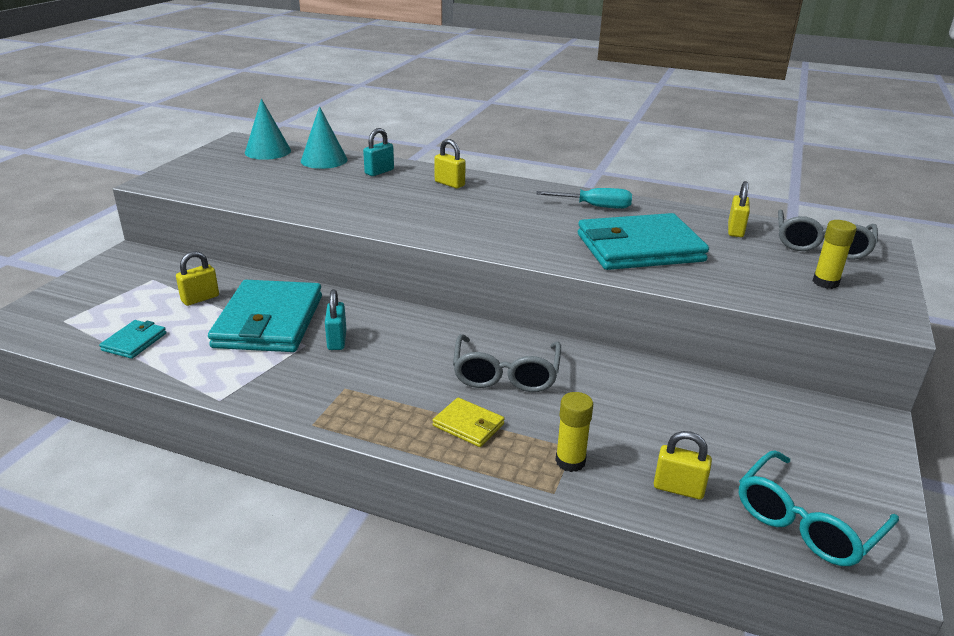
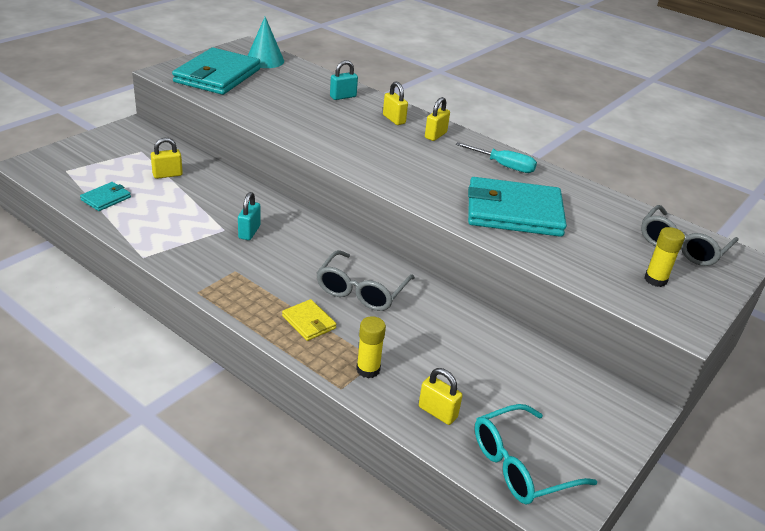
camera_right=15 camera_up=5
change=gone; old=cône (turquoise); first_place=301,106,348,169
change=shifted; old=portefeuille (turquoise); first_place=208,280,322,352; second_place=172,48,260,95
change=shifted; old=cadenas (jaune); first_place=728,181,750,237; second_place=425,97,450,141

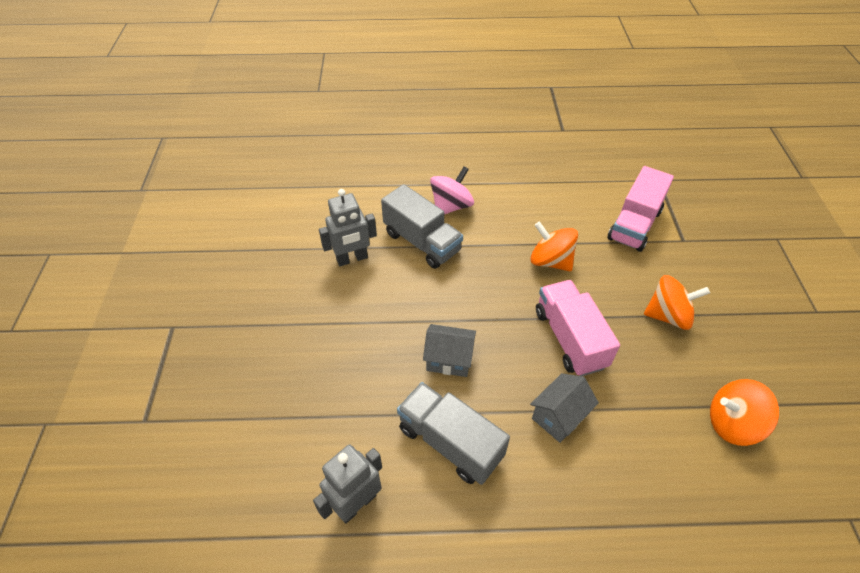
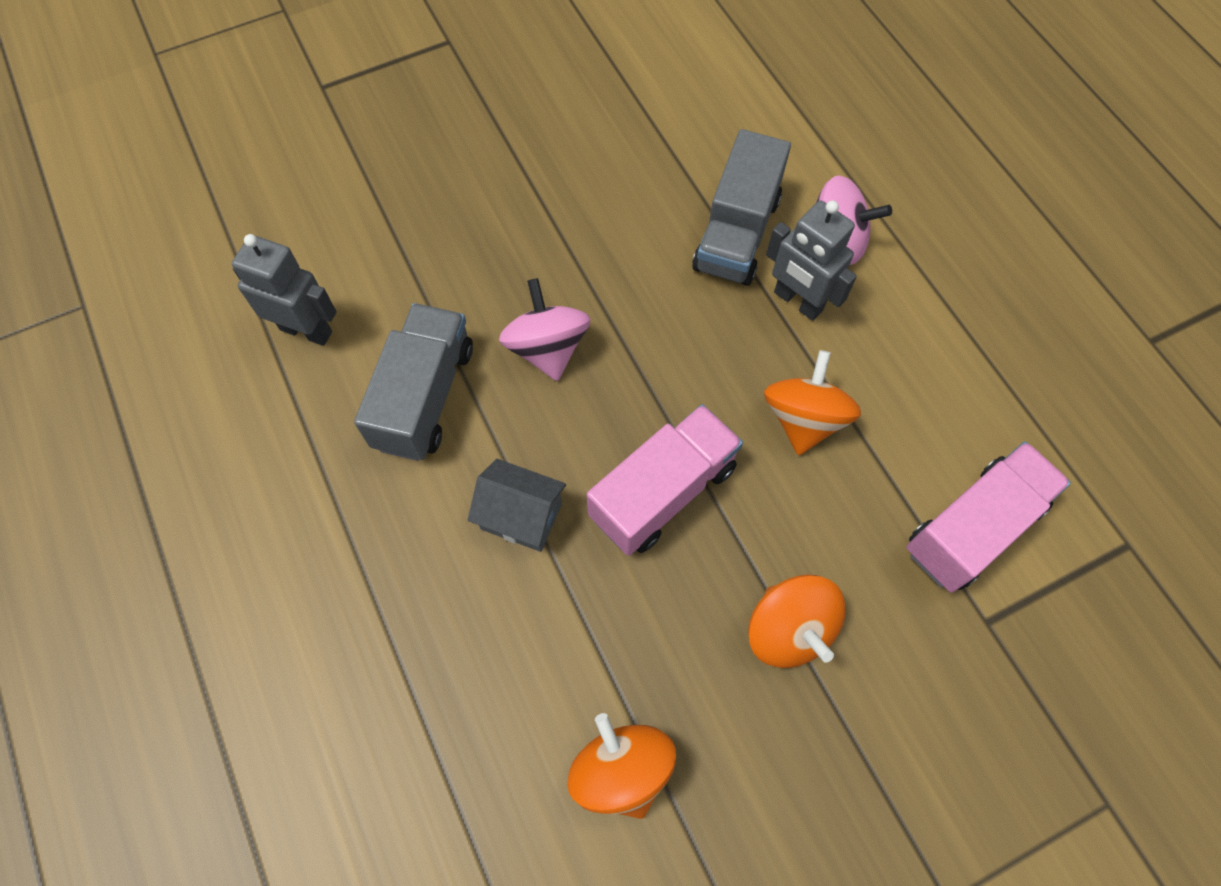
camera_right=65 camera_up=15
change=shifted; old=robot (gris); first_place=319,189,377,266; second_place=766,200,857,321
change=swapped; old=maison (gris); new=toupie (rose); first_place=423,324,476,377; second_place=499,278,591,381
change=rotated; old=camion (rose); first_place=607,166,674,252; second_place=906,442,1071,593; degrees=135

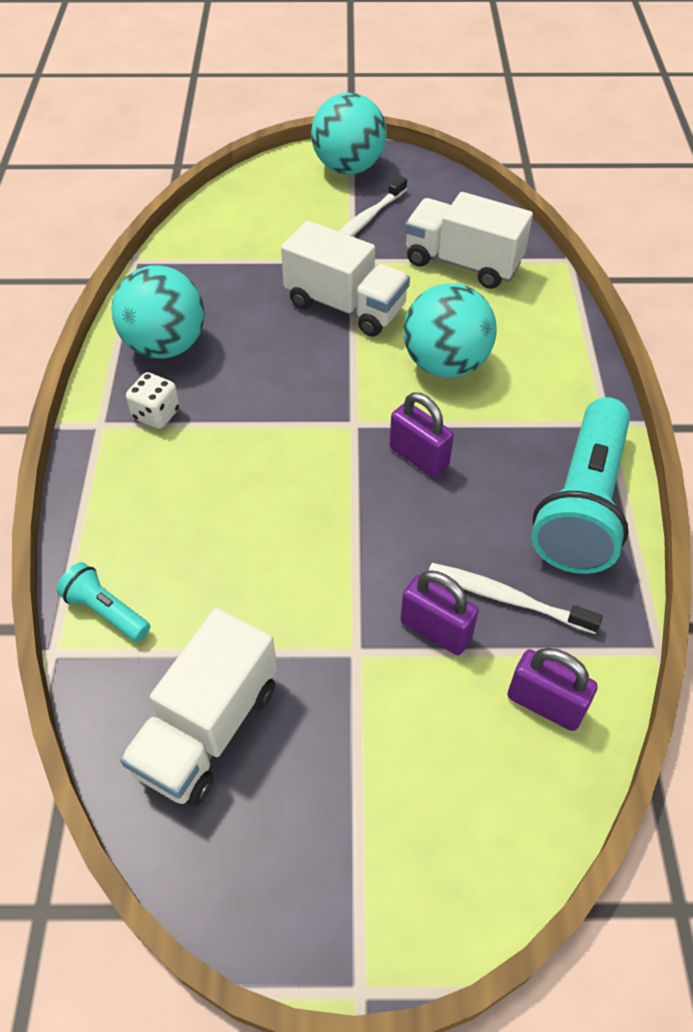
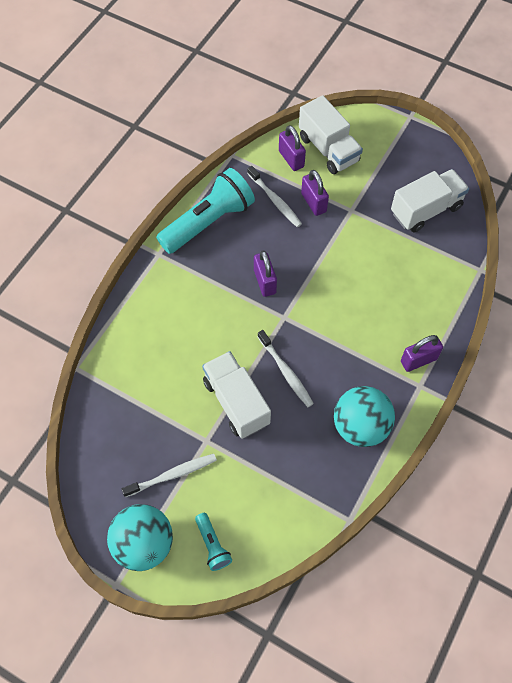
camera_right=-150 camera_up=10
change=gone; old=dé (blanc); first_place=126,372,180,429
change=gone; old=balle (turquoise); first_place=403,283,497,378
change=new; new=brosse à dents (blanc); second_place=258,330,314,407
change=new; new=cadenas (violet); second_place=401,335,443,372
change=shifted; old=lampe de poche (turquoise); first_place=57,562,150,642; second_place=195,513,232,571
change=shifted; old=camion (blanc); first_place=405,192,533,289; second_place=299,95,363,174

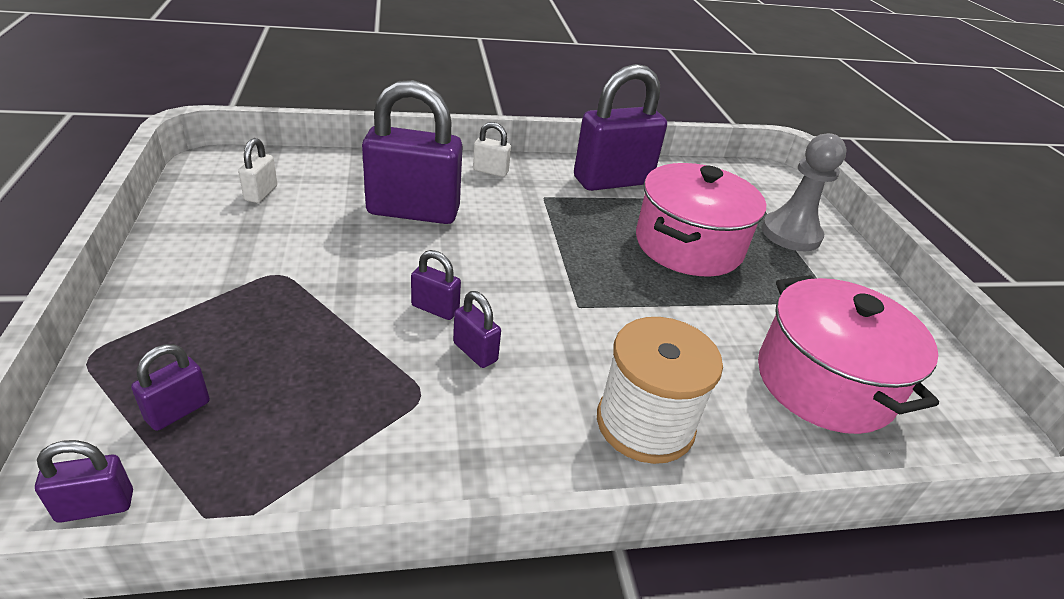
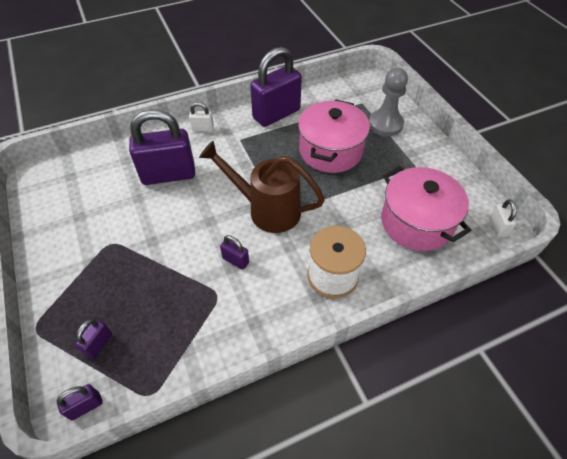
camera_right=-10 camera_up=15
change=gone; old=cadenas (violet); first_place=411,250,461,320
change=new; new=arrosoir (marron); second_place=199,141,325,233
change=shifted; old=cadenas (blanc); first_place=238,138,277,203; second_place=489,199,517,237

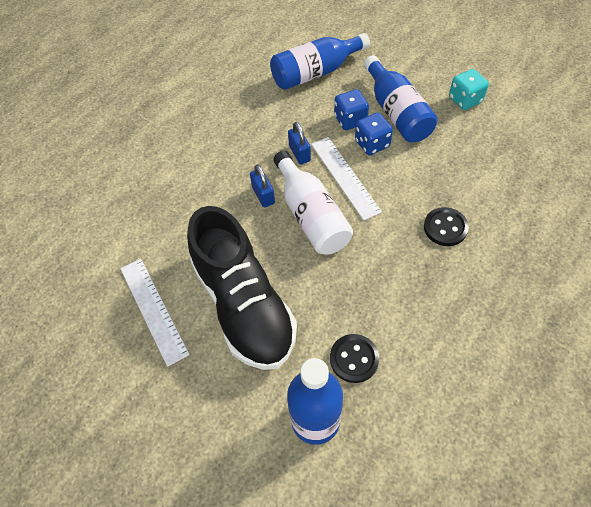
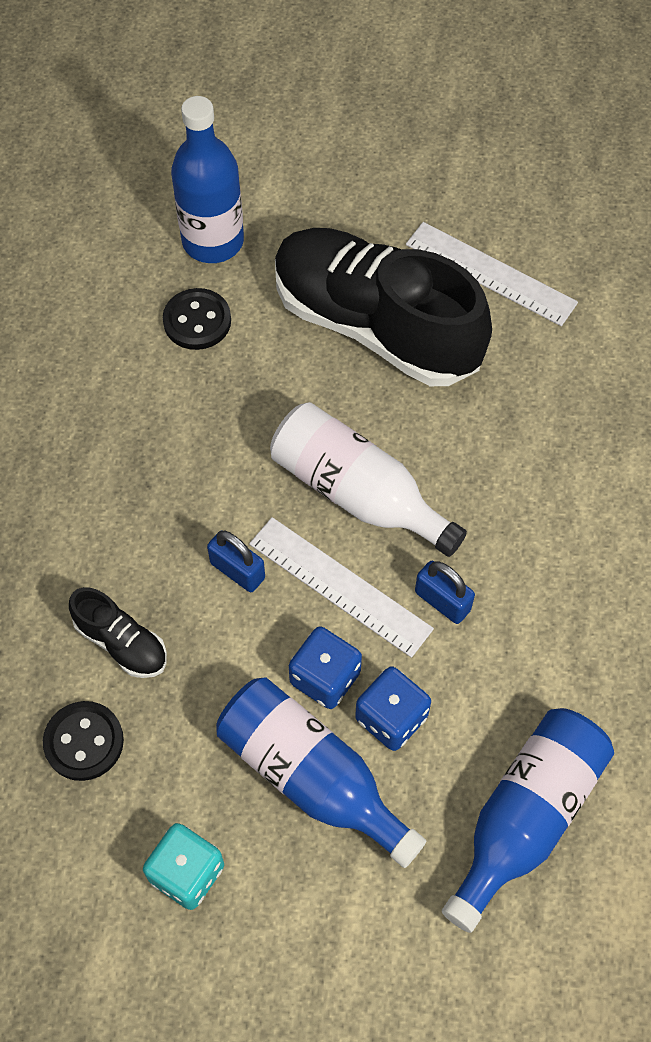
camera_right=150 camera_up=5
change=new; new=chaussure (noir); second_place=69,587,167,678
change=shifted; old=cadenas (bleu); first_place=250,164,275,207; second_place=207,530,265,592
change=shifted; old=bouton (noir); first_place=424,207,469,246; second_place=43,701,124,781

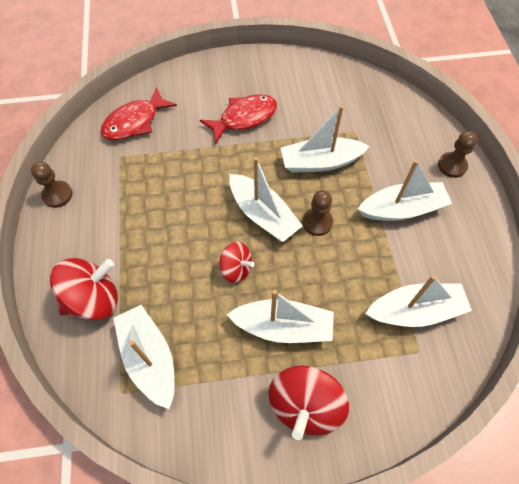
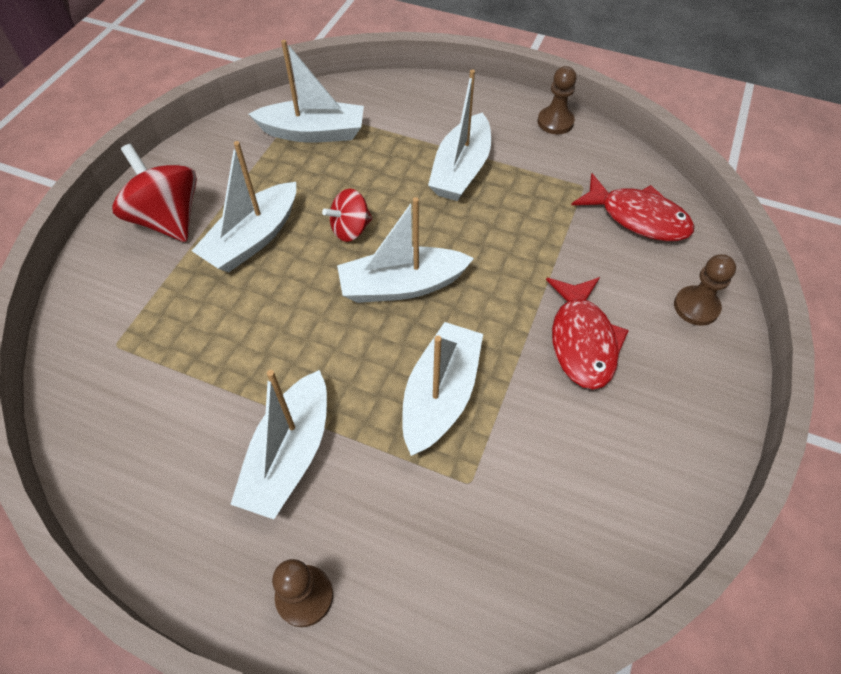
camera_right=120 camera_up=-5
change=gone; old=toupie (rouge); first_place=50,258,118,320
change=shifted; old=pion (marron); first_place=302,190,333,236; second_place=674,254,736,326
change=shifted; old=bateau (blanc); first_place=365,275,472,327; second_place=428,69,491,201
change=rotated; old=poisson (rouge); first_place=101,87,177,140; second_place=571,173,694,241; degrees=135

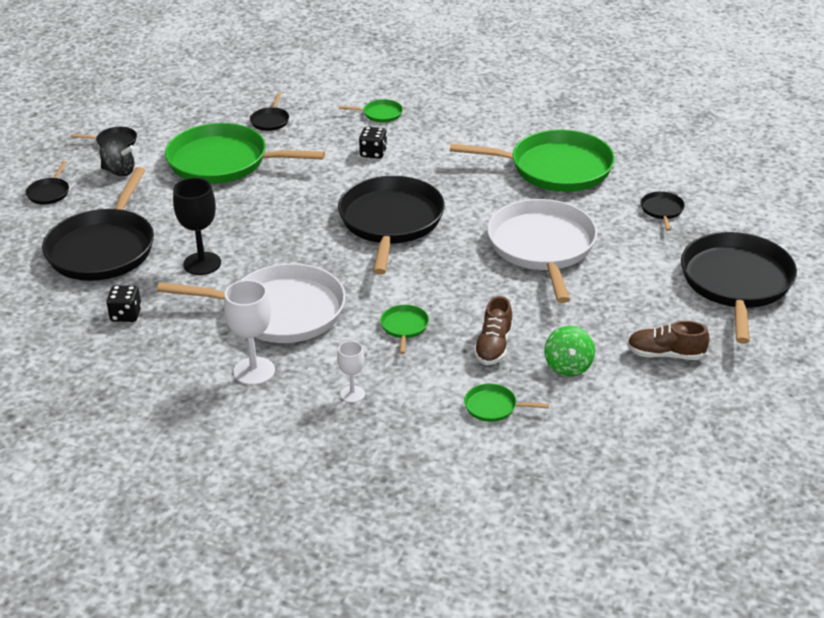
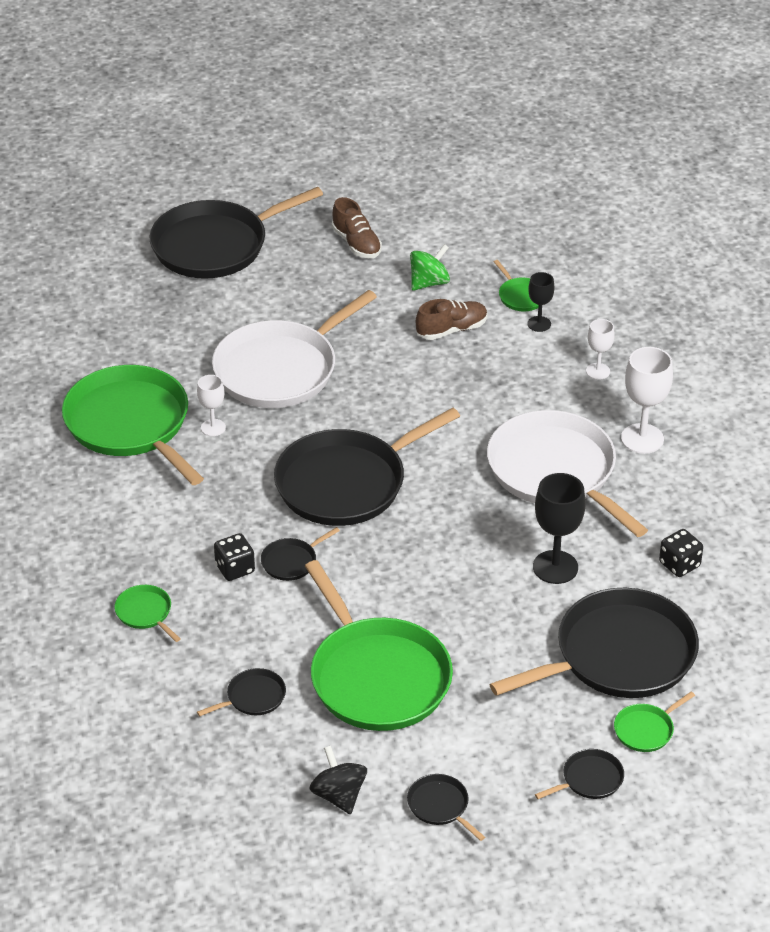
camera_right=-130 camera_up=5
change=new; new=verre à pied (blanc); second_place=197,375,226,436
change=new; new=verre à pied (noir); second_place=527,272,554,332
change=shifted; old=toupie (noir); first_place=100,138,134,177; second_place=310,746,367,814
change=shifted; old=poêle (vert); first_place=380,305,429,354; second_place=614,692,695,752
change=shifted; old=poêle (noir); first_place=641,191,685,231; second_place=261,527,340,581

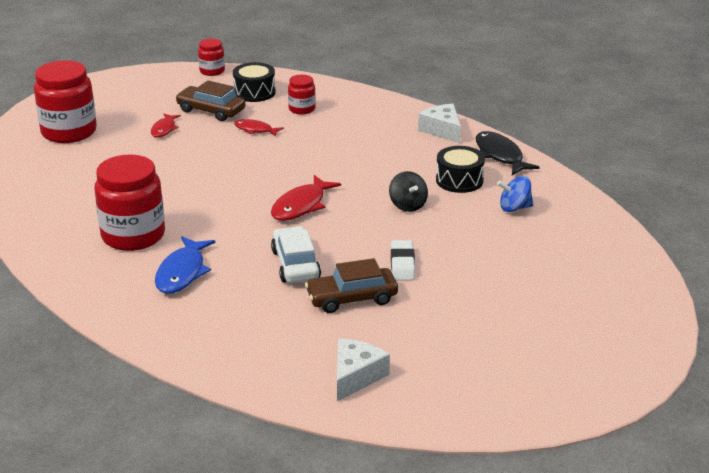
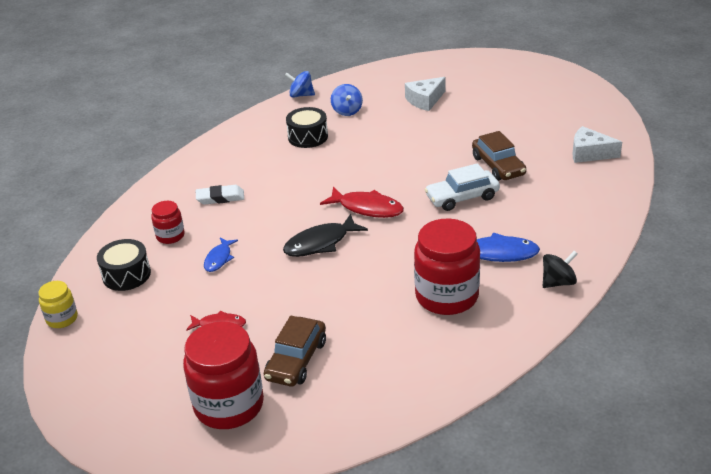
camera_right=-95 camera_up=5
change=new; new=toupie (bleu); second_place=285,71,315,98
change=shifted; old=voiture (marron); first_place=175,80,245,121; second_place=264,316,326,387
change=shifted; old=toupie (noir); first_place=389,171,428,212; second_place=543,251,578,288
change=shifted; old=gomme (blanc); first_place=391,240,415,280; second_place=196,185,244,205
change=shifted; old=fromage (blanc); first_place=418,104,461,143; second_place=405,77,445,111
change=shifted; old=poisson (noir); first_place=476,131,540,175; second_place=283,214,368,257
change=repainted; old=bocal (rouge); new=bocal (jaune); first_place=198,38,225,76; second_place=38,281,78,328
change=repainted; old=poisson (rouge); new=poisson (bleu); first_place=234,119,284,136; second_place=204,238,238,272

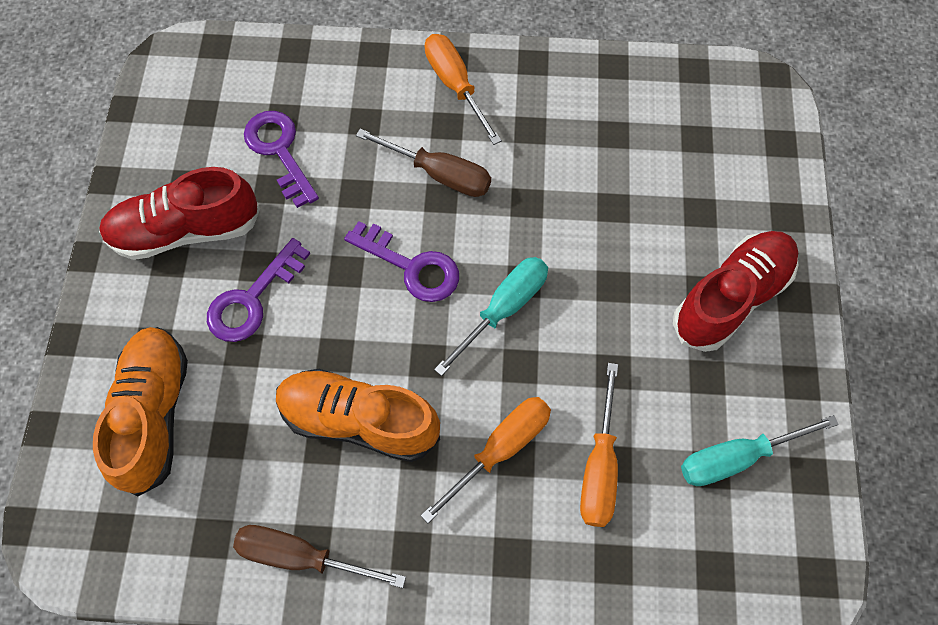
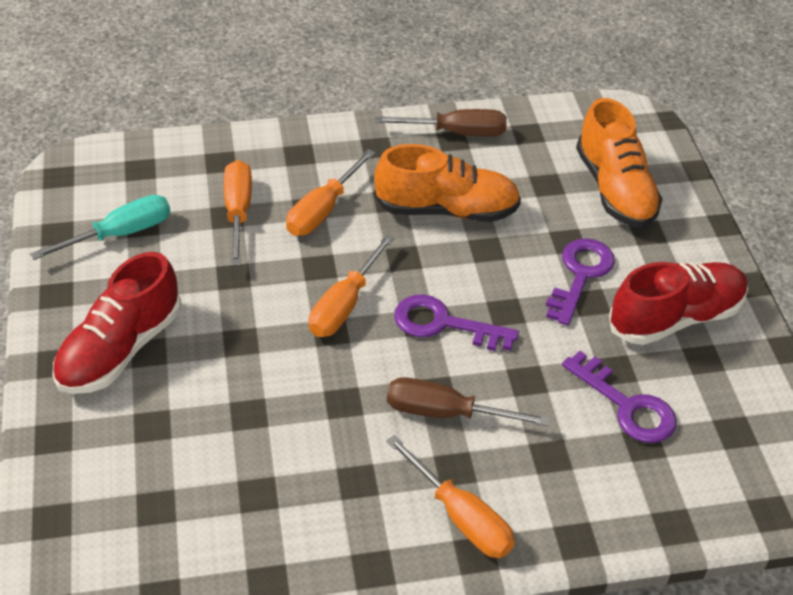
camera_right=165 camera_up=-20
change=repainted; old=tournevis (turquoise); new=tournevis (orange); first_place=434,257,548,376; second_place=309,234,394,337

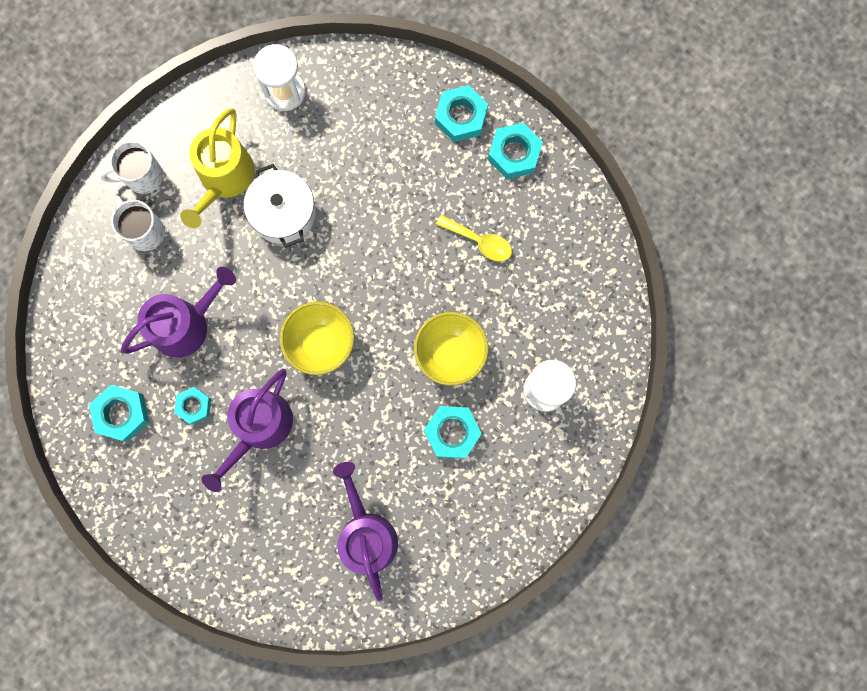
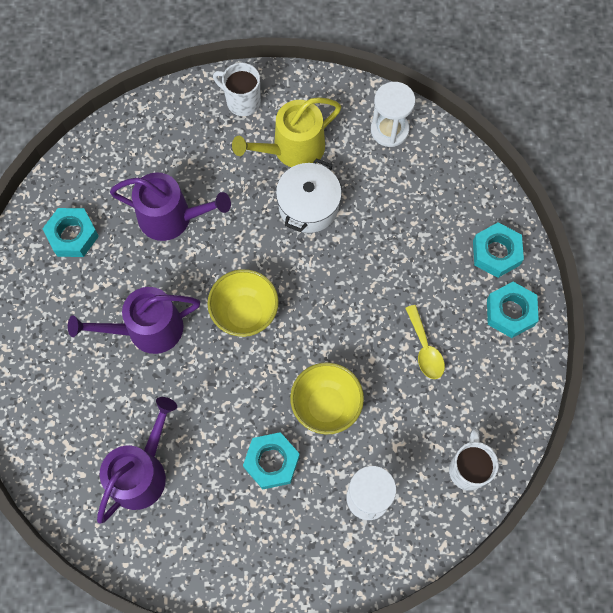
camera_right=45 camera_up=-10
change=gone; old=écrou (turquoise); first_place=174,387,211,425
change=shifted; old=tasse (blanc); first_place=111,196,165,251; second_place=449,429,499,491

